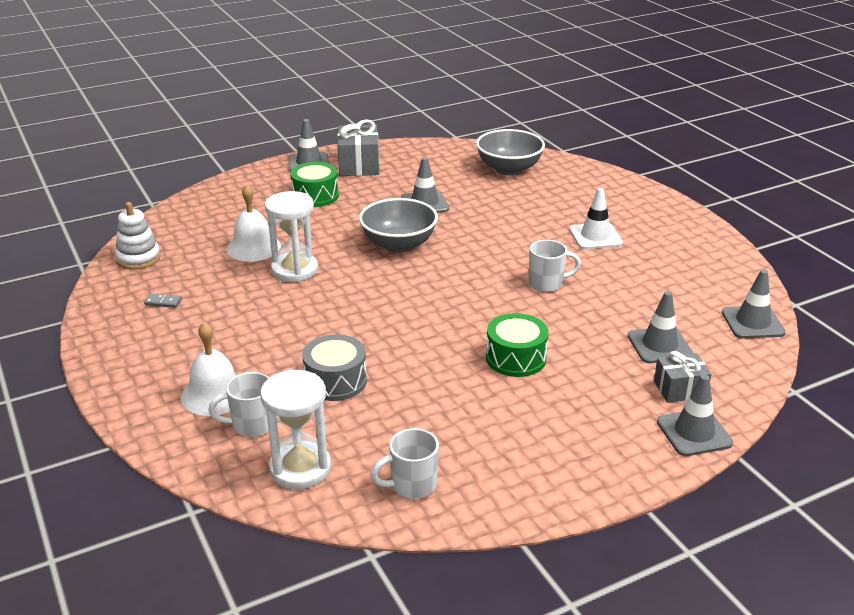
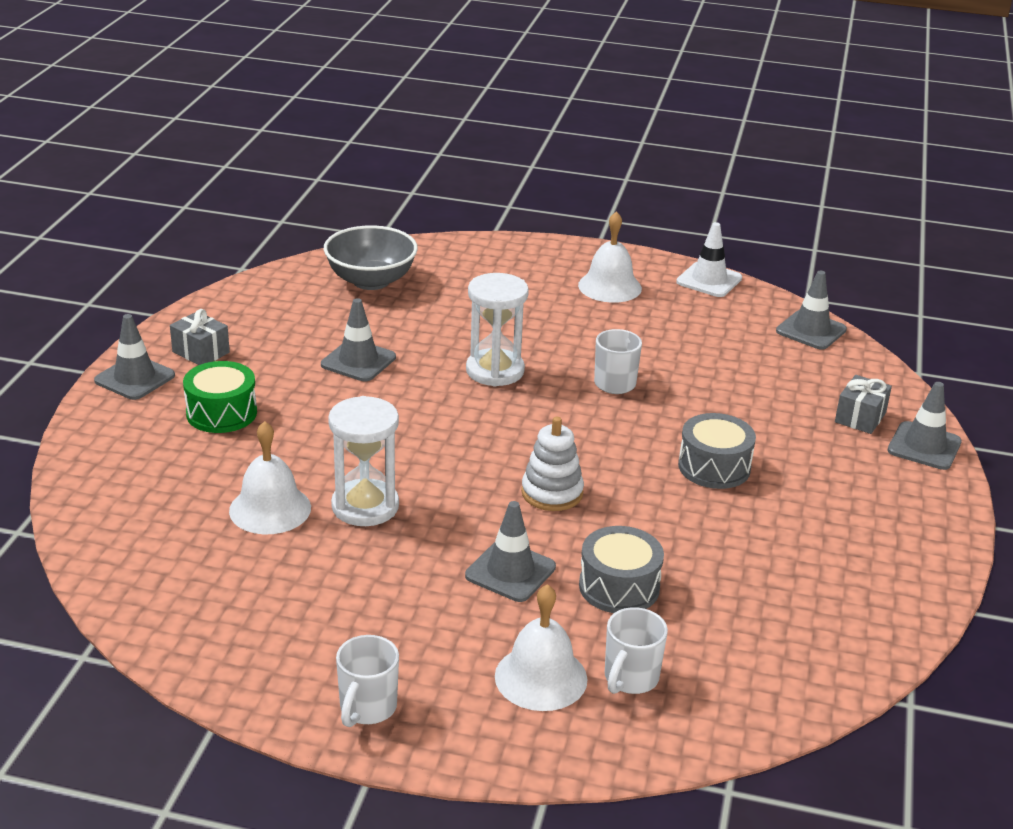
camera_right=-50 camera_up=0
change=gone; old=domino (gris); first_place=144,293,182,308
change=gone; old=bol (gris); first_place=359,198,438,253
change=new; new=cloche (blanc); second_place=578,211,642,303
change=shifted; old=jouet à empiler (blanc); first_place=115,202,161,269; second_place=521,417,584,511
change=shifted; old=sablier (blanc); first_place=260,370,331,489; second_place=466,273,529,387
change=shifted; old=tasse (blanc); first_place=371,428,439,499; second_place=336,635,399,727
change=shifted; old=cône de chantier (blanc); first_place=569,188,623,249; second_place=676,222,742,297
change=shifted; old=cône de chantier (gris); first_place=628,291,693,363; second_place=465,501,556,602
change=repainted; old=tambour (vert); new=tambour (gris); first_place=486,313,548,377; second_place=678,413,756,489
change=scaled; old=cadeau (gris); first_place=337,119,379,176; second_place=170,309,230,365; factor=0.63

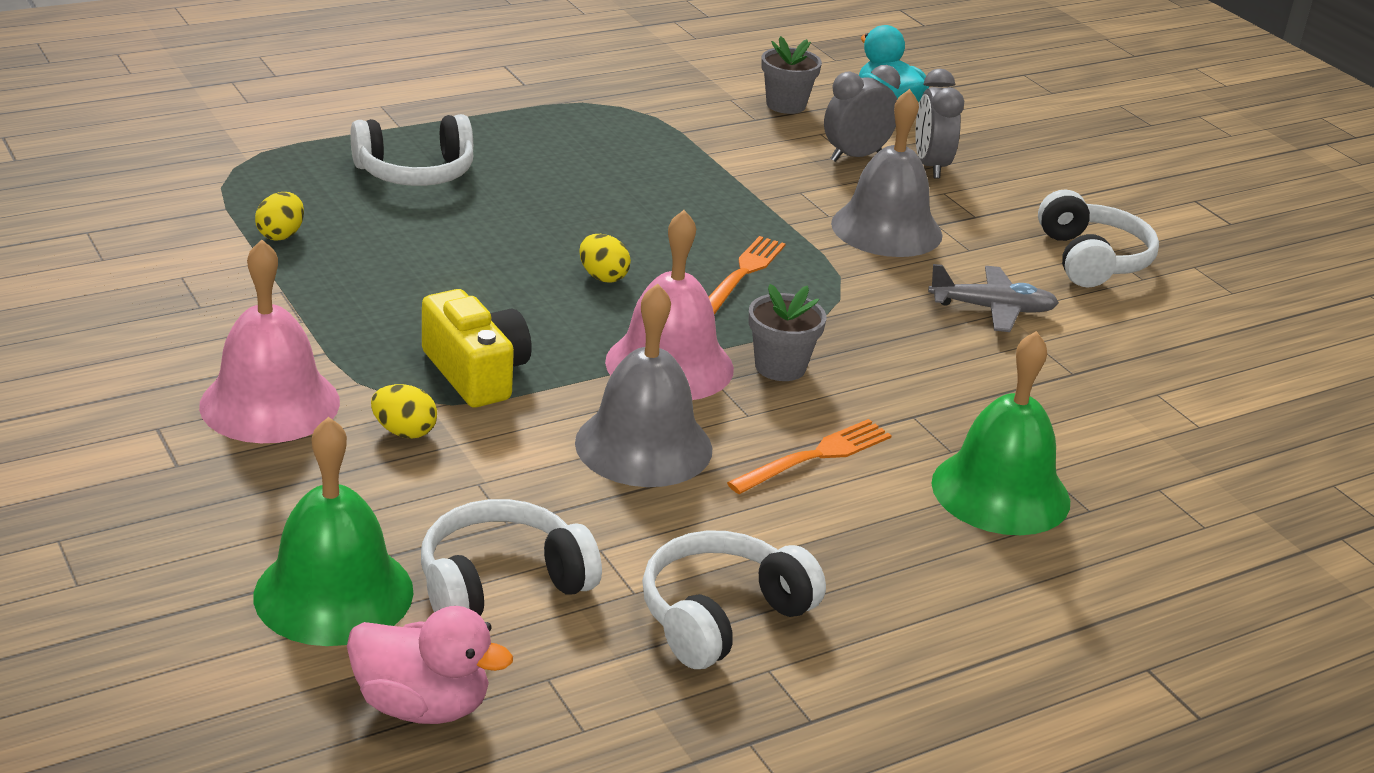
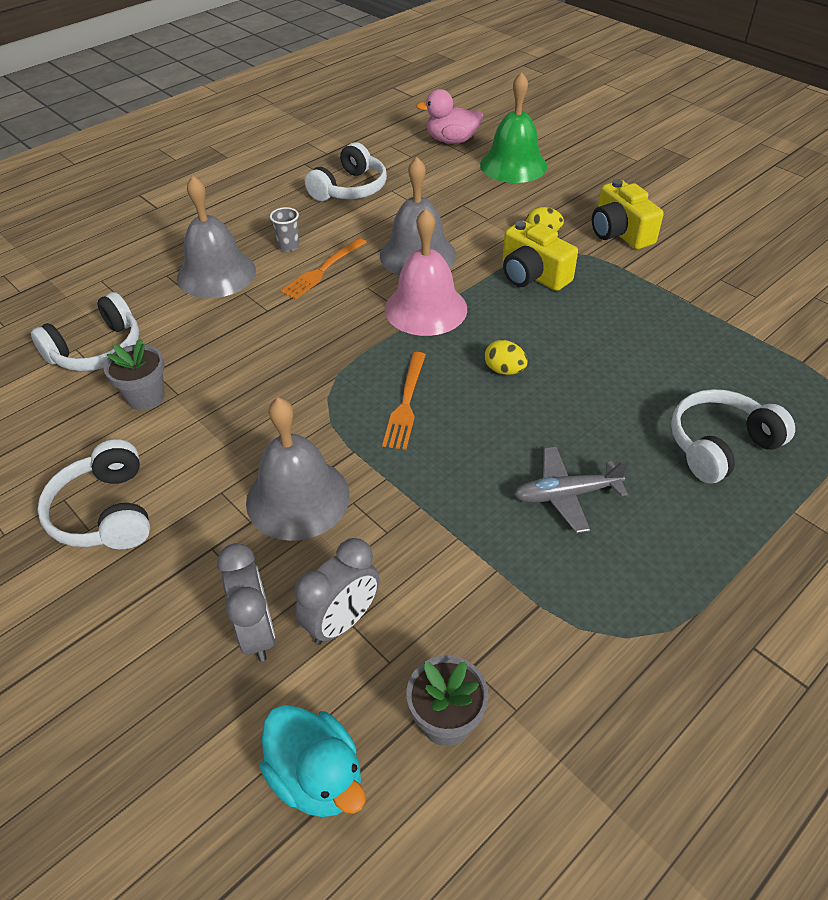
camera_right=170 camera_up=15
change=gone; old=œuf (jaune); first_place=255,192,304,241
change=new; new=gobelet (gris); second_place=270,207,299,251
change=shifted; old=casque audio (blanc); first_place=421,499,602,616; second_place=31,292,139,371
change=shifted; old=pot de fleurs (gris); first_place=748,284,826,381; second_place=104,338,165,410
change=shifted; old=avion (gris); first_place=928,264,1059,332; second_place=514,447,629,533
change=swapped; old=cloche (rose); new=appareil photo (jaune); first_place=199,239,340,443; second_place=592,179,664,249
change=repainted; old=cloche (vert); new=cloche (gris); first_place=931,331,1070,535; second_place=177,175,256,298

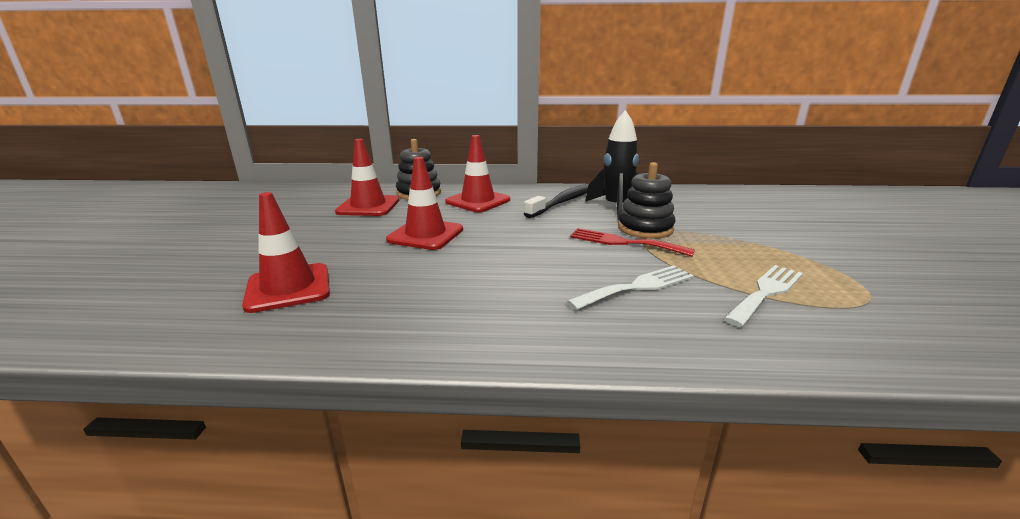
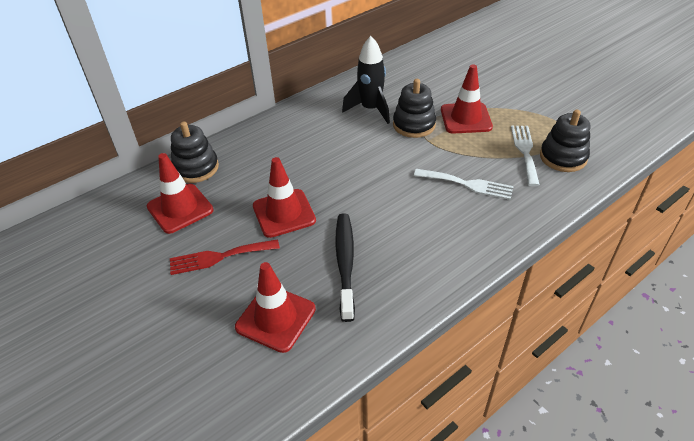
camera_right=-40 camera_up=20
change=new; new=jouet à empiler (noir); second_place=540,109,590,172
change=shifted; old=cône de chantier (rouge); first_place=445,135,510,212; second_place=441,64,493,134
change=shifted; old=brosse à dents (noir); first_place=524,183,590,218; second_place=335,213,355,322
change=shifted; old=fourchette (rouge); first_place=570,228,695,257; second_place=170,239,280,275
change=rotated; old=fourchette (blanc); first_place=567,265,694,310; second_place=414,169,514,200; degrees=90

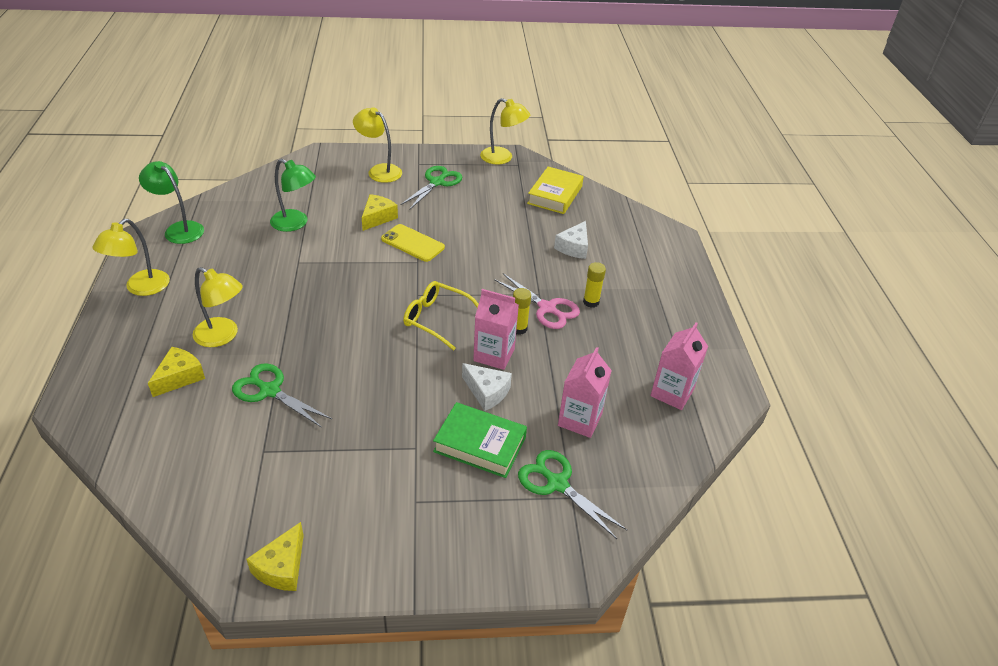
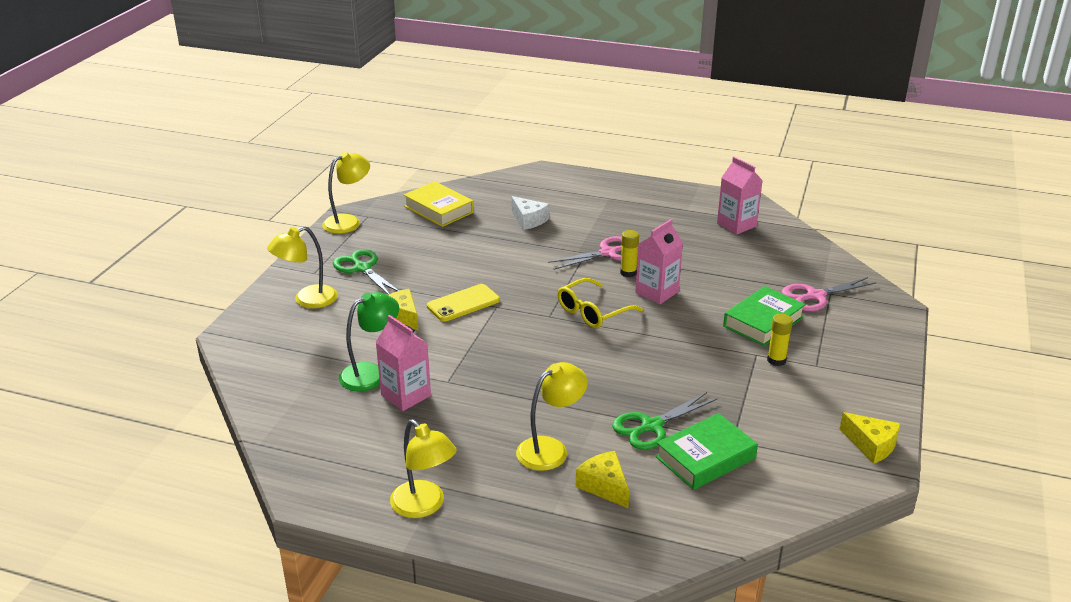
camera_right=-65 camera_up=-10
change=gone; old=lampe (vert); first_place=139,161,204,244
change=gone; old=fromage (blanc); first_place=462,363,512,411
change=new; new=livre (vert); second_place=656,413,758,490
change=shifted; old=brique de lait (rose); first_place=558,347,612,438; second_place=375,315,431,411
change=shifted; old=bâton de colle (jaune); first_place=583,262,606,308; second_place=767,314,793,366
change=repainted; old=ciseaux (vert); new=ciseaux (rose); first_place=518,450,627,539; second_place=782,277,876,311

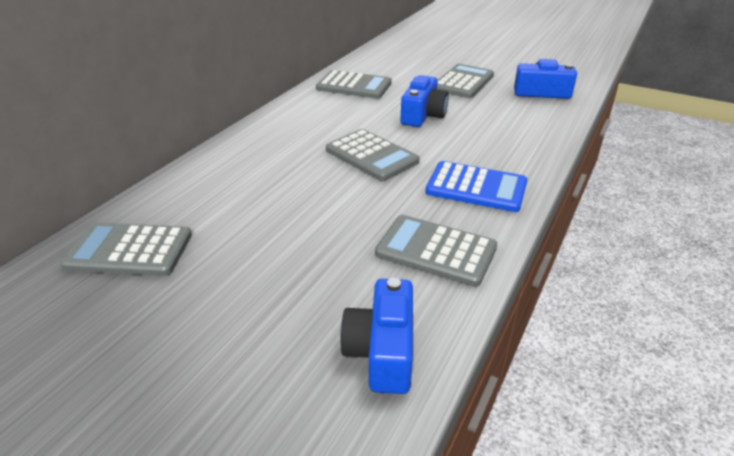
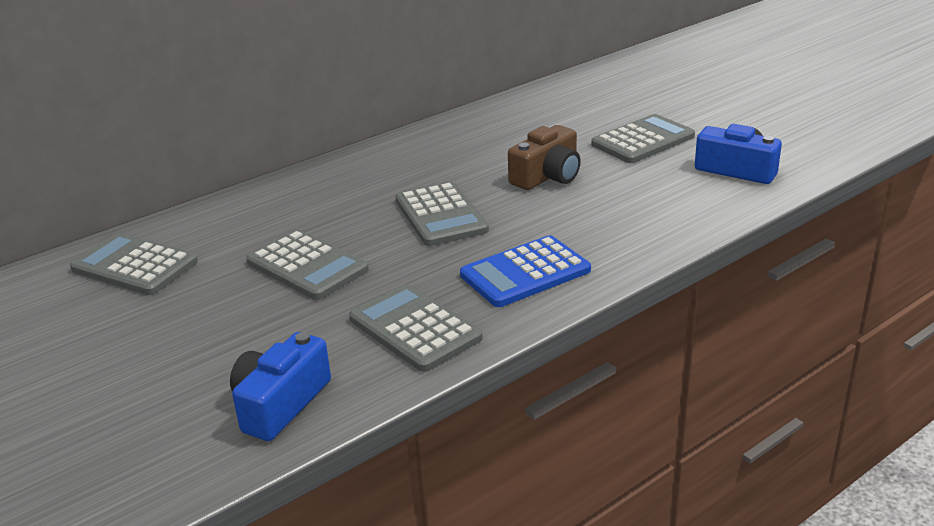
camera_right=25 camera_up=-5
change=shifted; old=calculatrice (gris); first_place=316,70,392,99; second_place=246,230,369,300
change=repainted; old=appareil photo (bleu); new=appareil photo (marron); first_place=400,75,449,127; second_place=508,125,581,190
change=rotated; old=calculatrice (bleu); first_place=425,161,528,212; second_place=460,235,591,307; degrees=105

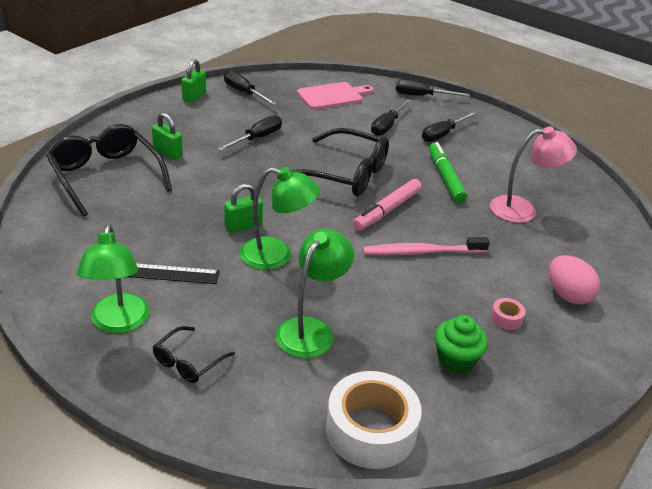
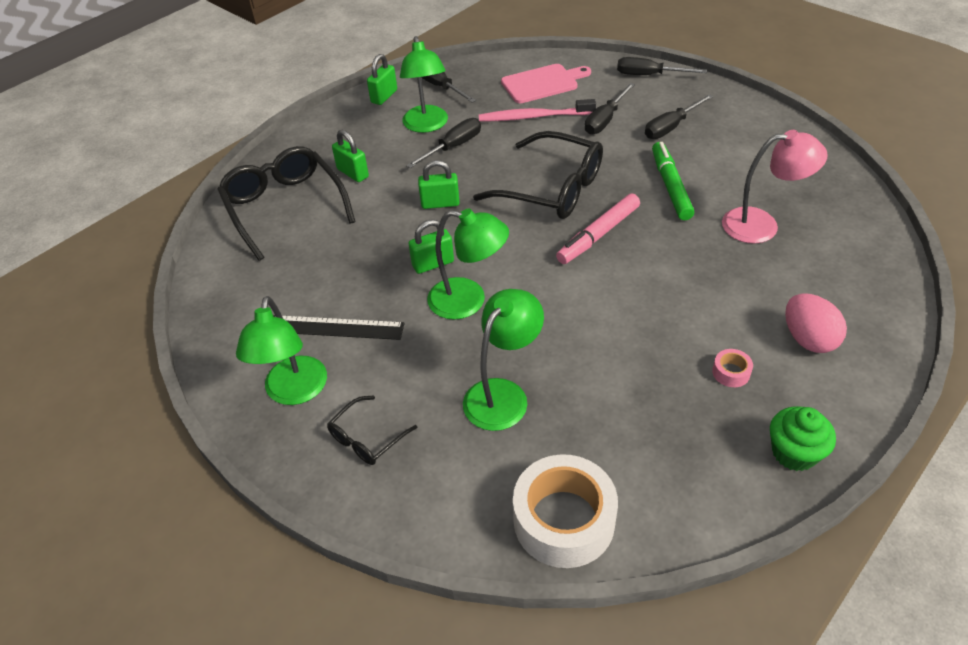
camera_right=10 camera_up=10
change=new; new=lampe (vert); second_place=400,36,448,133
change=new; new=cadenas (vert); second_place=418,160,460,209
change=shifted; old=brosse à dents (rose); first_place=363,237,490,256; second_place=479,99,596,122
change=shifted; old=muffin (vert); first_place=435,315,488,373; second_place=770,406,836,471

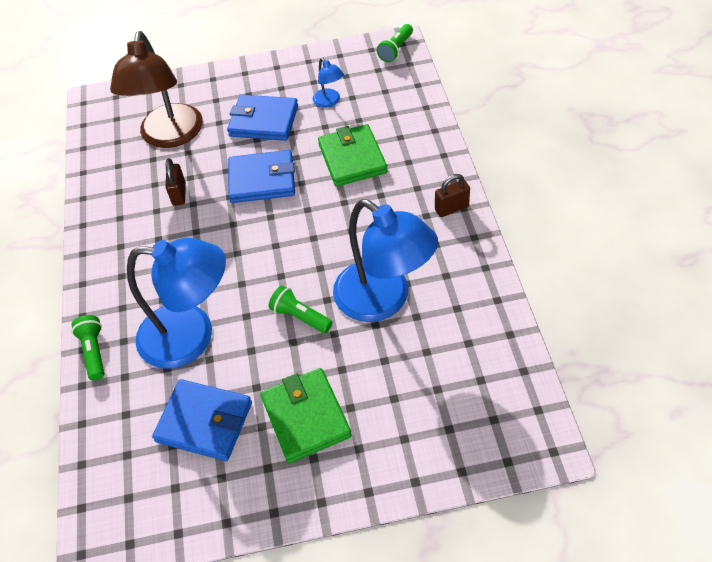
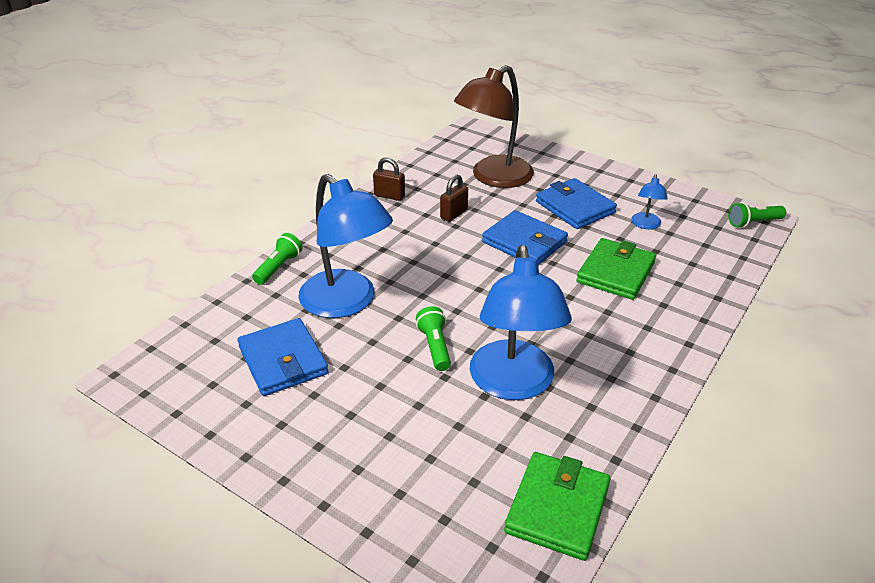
camera_right=40 camera_up=-15
change=shifted; old=portefeuille (vert); first_place=260,368,352,463; second_place=504,452,611,561
change=shifted; old=cadenas (marron); first_place=435,174,470,217; second_place=373,157,405,201

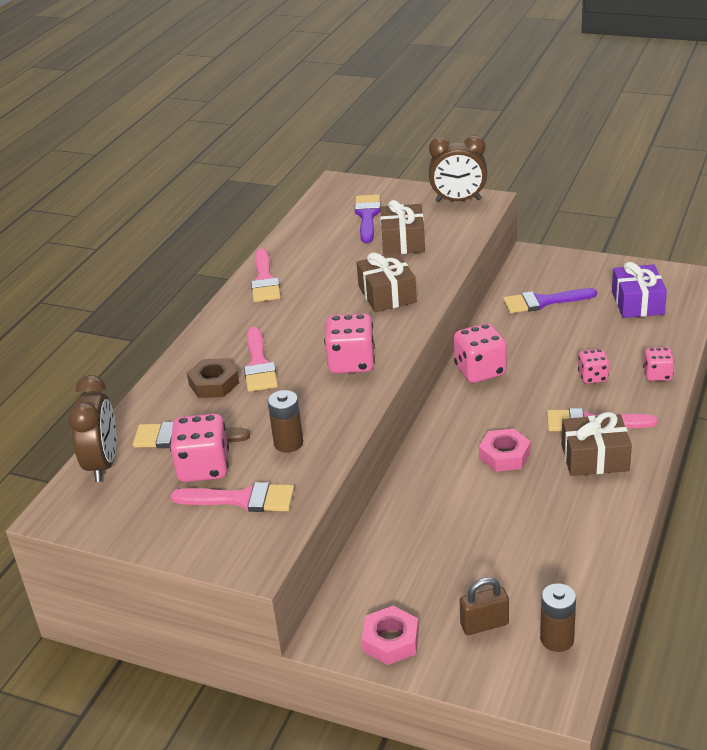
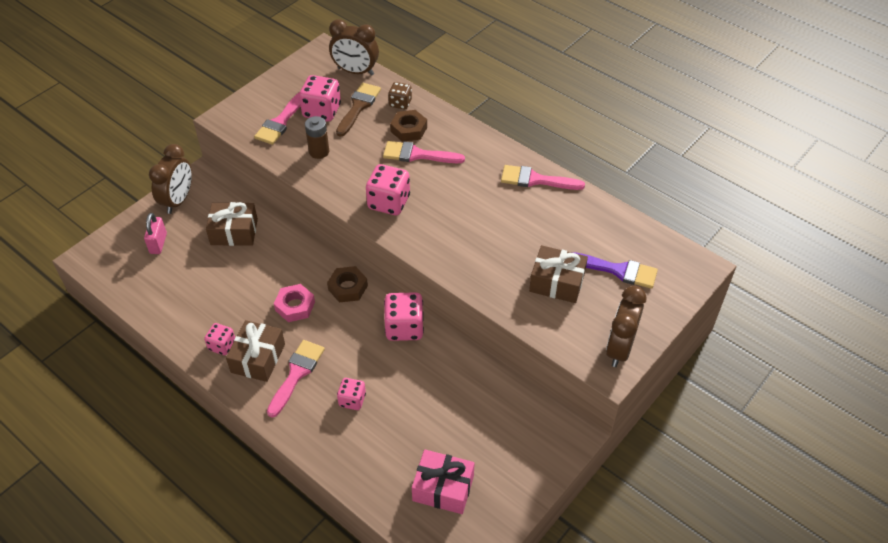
camera_right=105 camera_up=15
change=gone; old=pinceau (violet); first_place=503,288,597,313
change=gone; old=pile (marron); first_place=540,583,576,652
change=new; new=écrou (marron); second_place=327,266,368,302
change=new; new=dé (marron); second_place=388,82,412,109
change=shifted; old=cadeau (marron); first_place=356,252,417,312; second_place=206,202,258,246
change=shifted; old=dé (rose); first_place=643,347,675,381; second_place=204,323,235,355
change=swapped; old=écrou (rose); new=réveil (marron); first_place=362,606,419,665; second_place=149,144,192,214
change=repainted; old=cadenas (marron); new=cadenas (rose); first_place=460,577,509,635; second_place=144,213,167,254
change=repainted; old=cadeau (violet); new=cadeau (rose); first_place=612,262,667,318; second_place=412,450,475,514

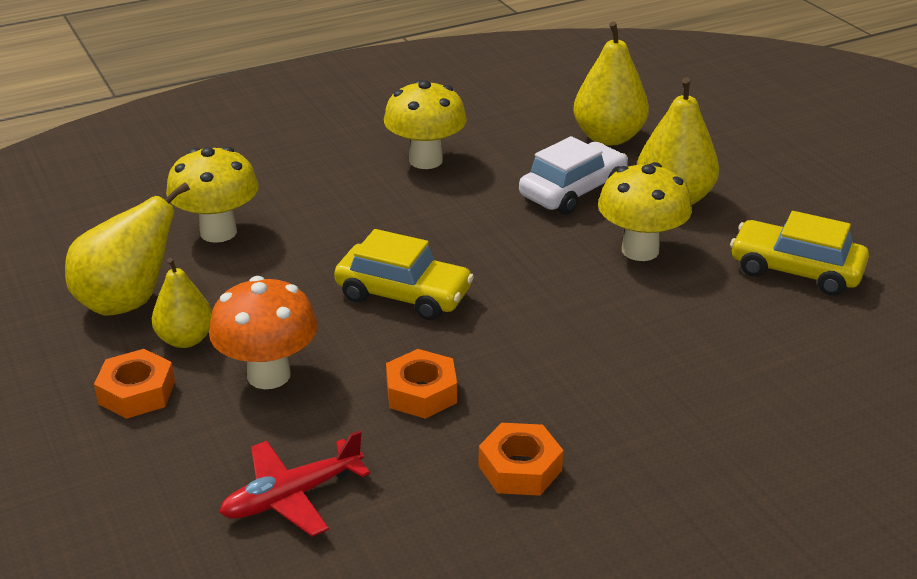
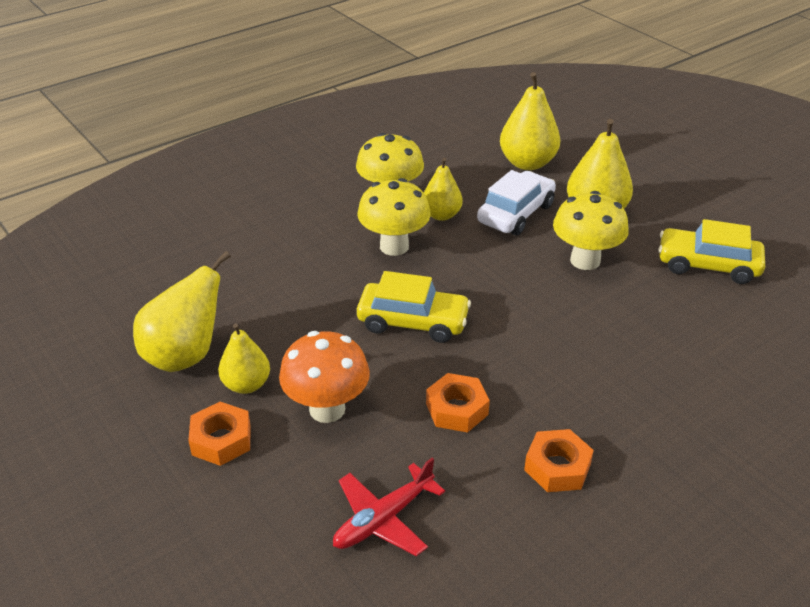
camera_right=-10 camera_up=5
change=new; new=poire (jaune); second_place=424,158,463,221
change=shifted; old=champignon (jaune); first_place=166,147,259,243; second_place=357,178,431,256

